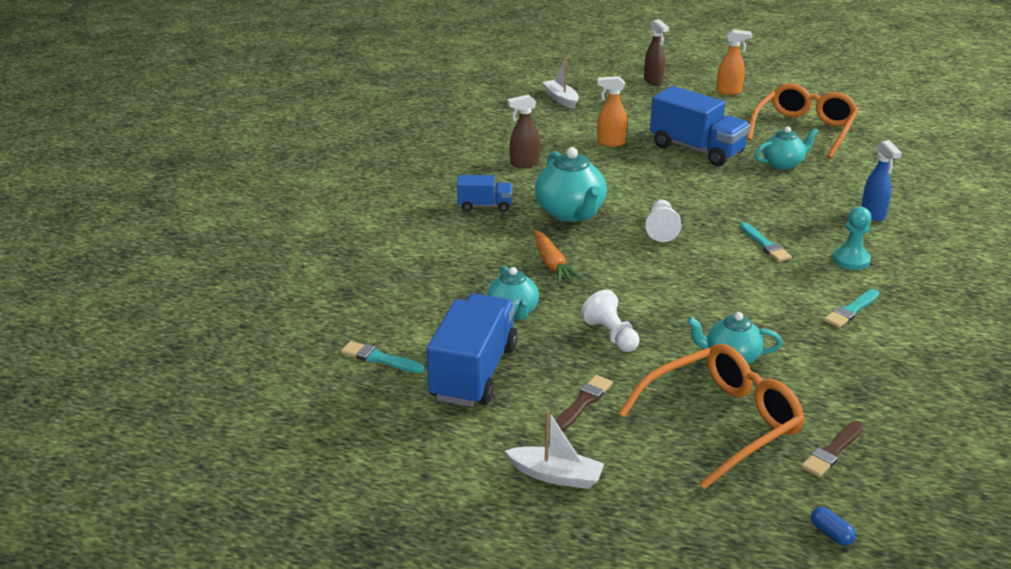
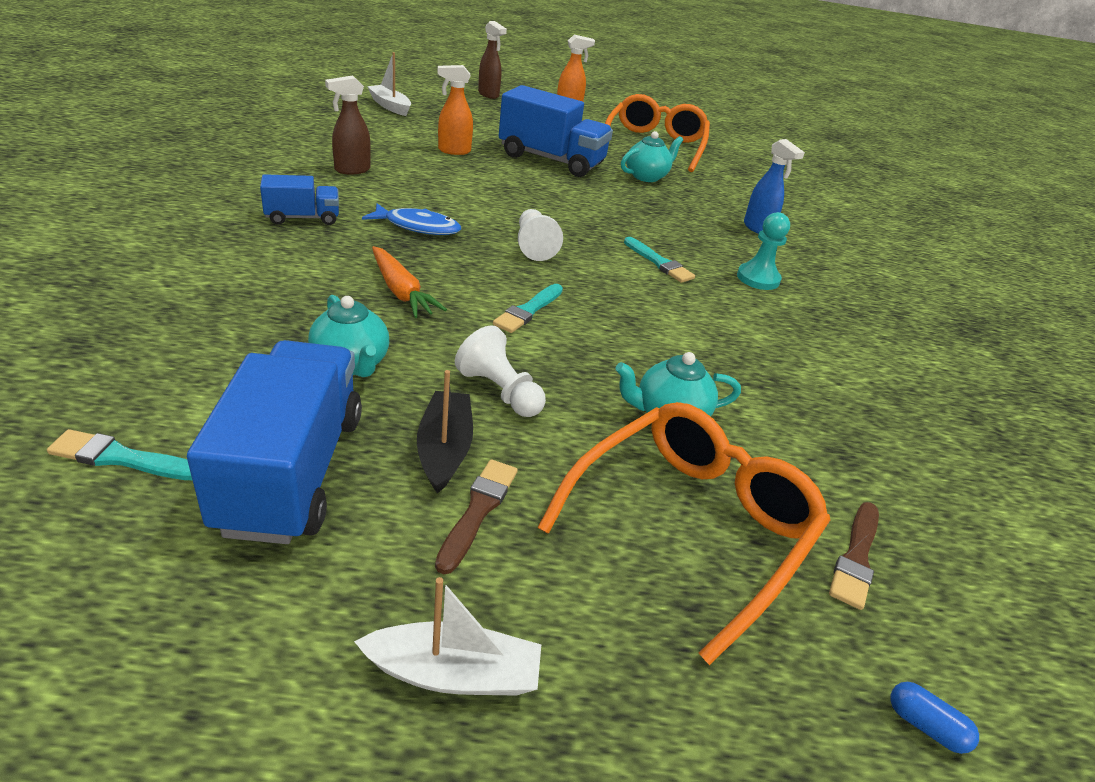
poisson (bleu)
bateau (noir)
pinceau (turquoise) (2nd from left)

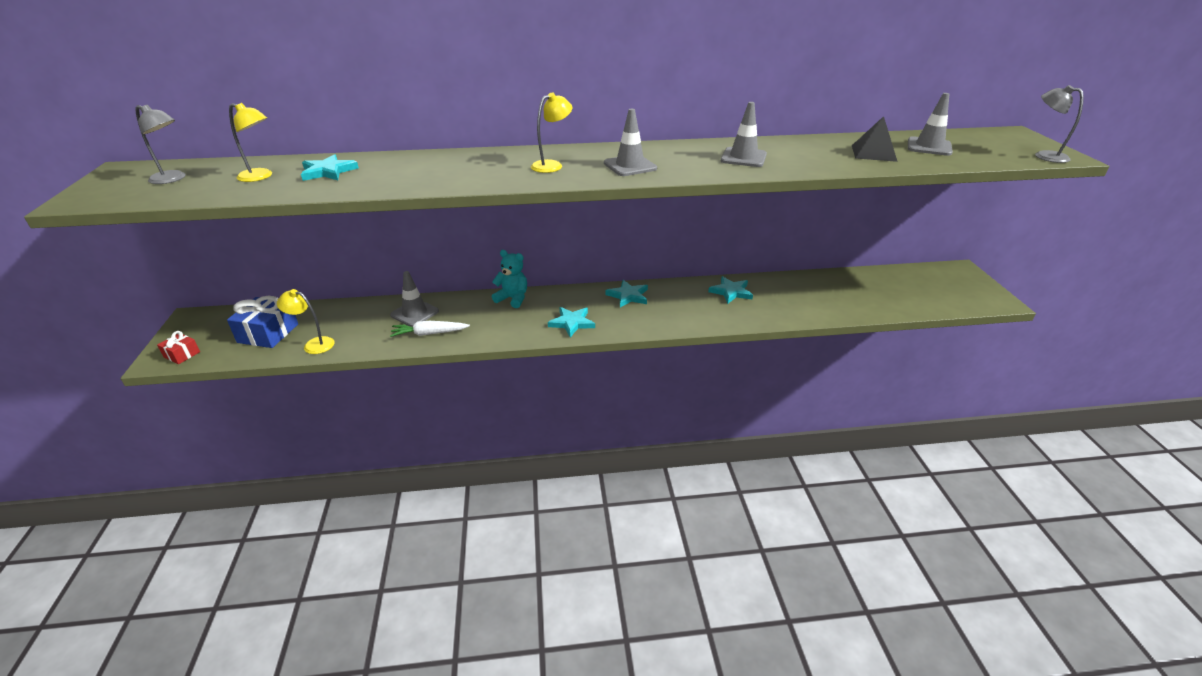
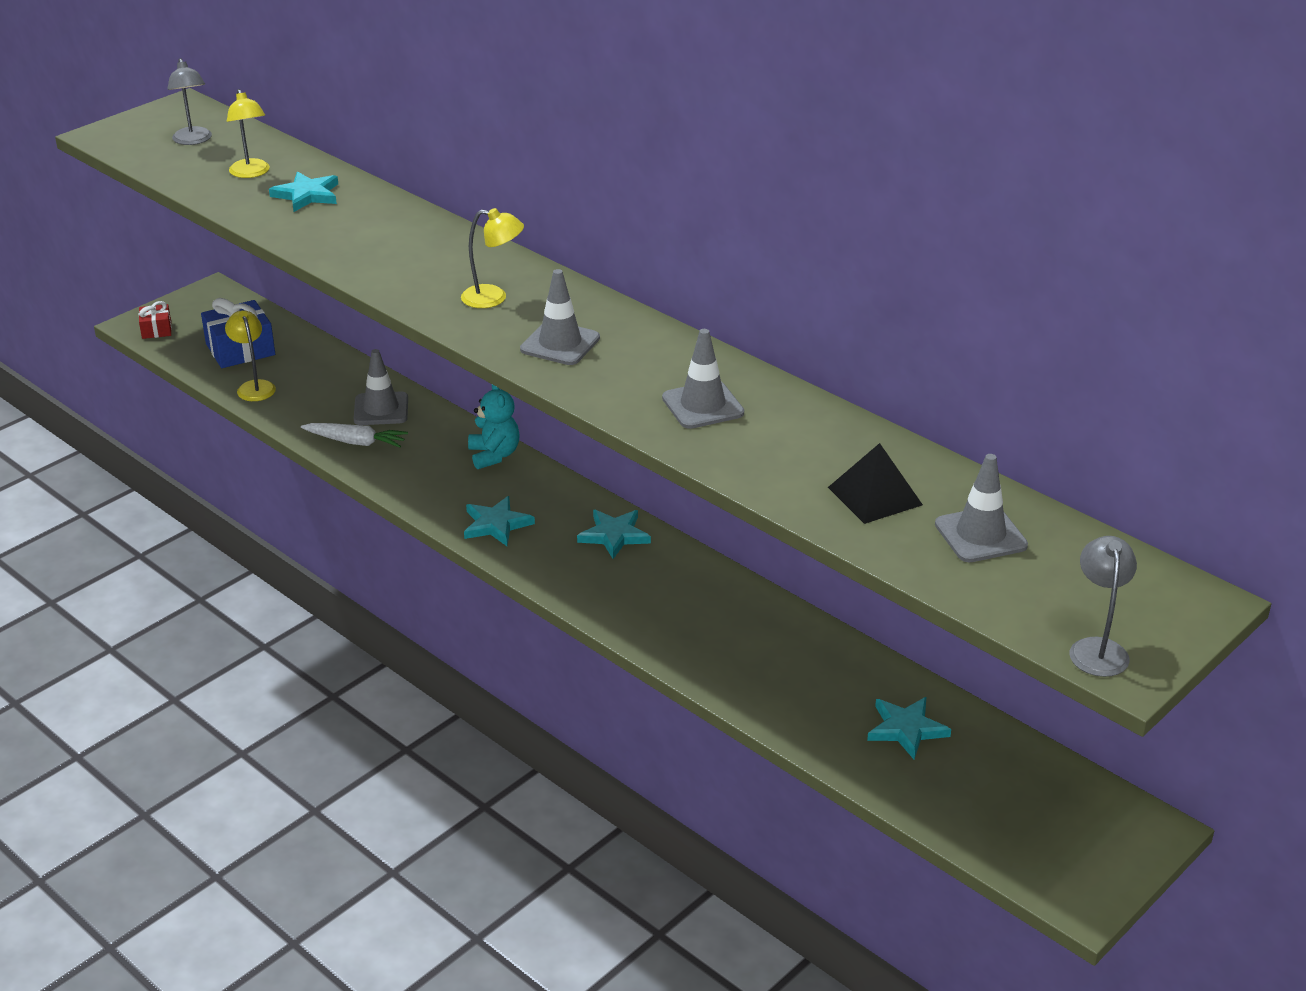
carotte (blanc)
étoile (turquoise) (4th from left)

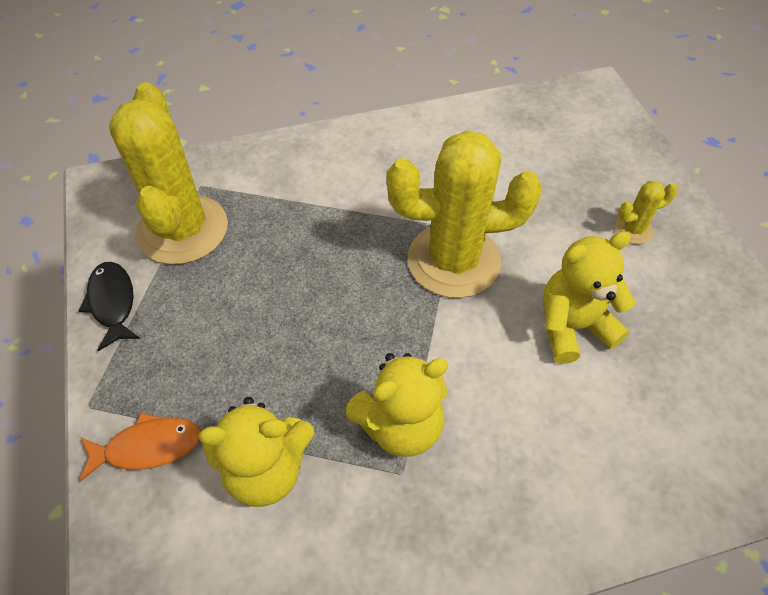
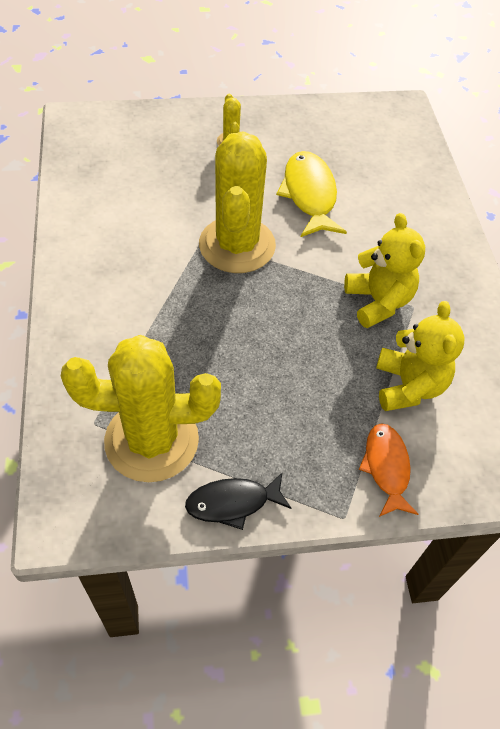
poisson (jaune)

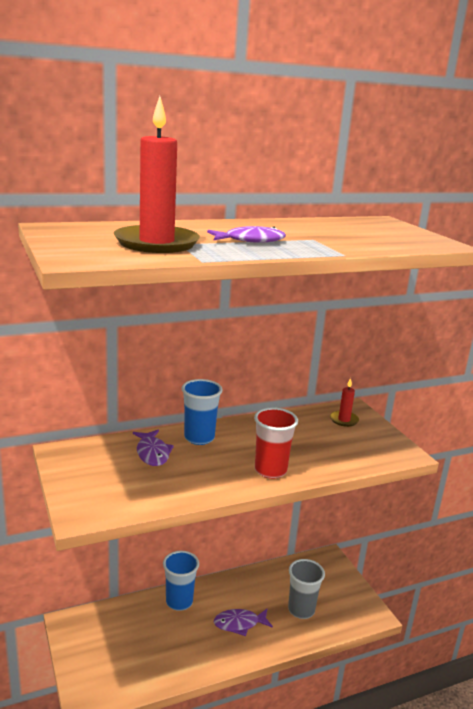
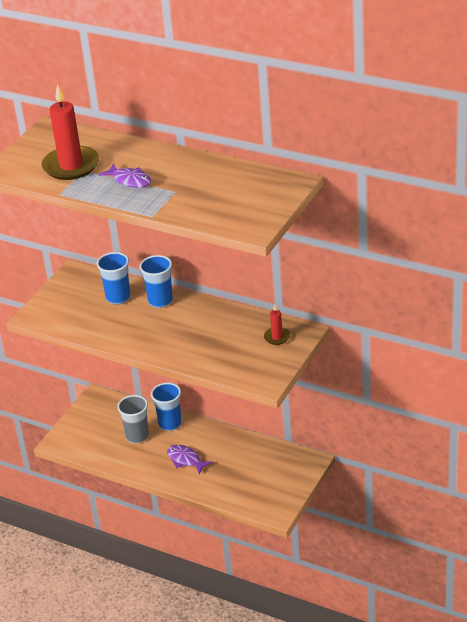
gobelet (bleu) (1st from left)
gobelet (gris)
gobelet (rouge)

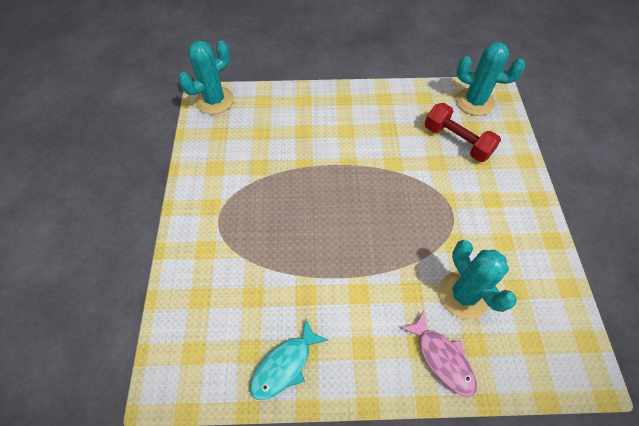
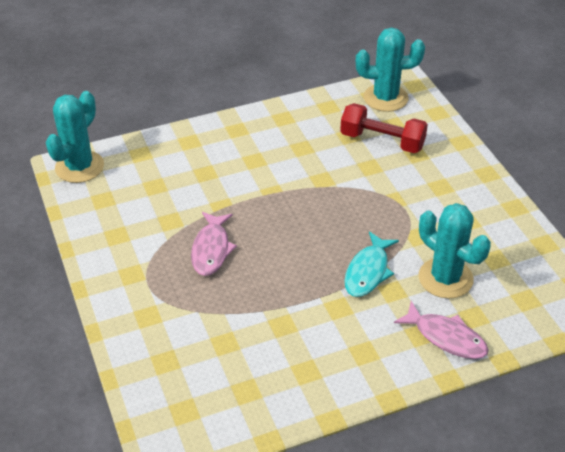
poisson (rose) (1st from left)
poisson (turquoise)

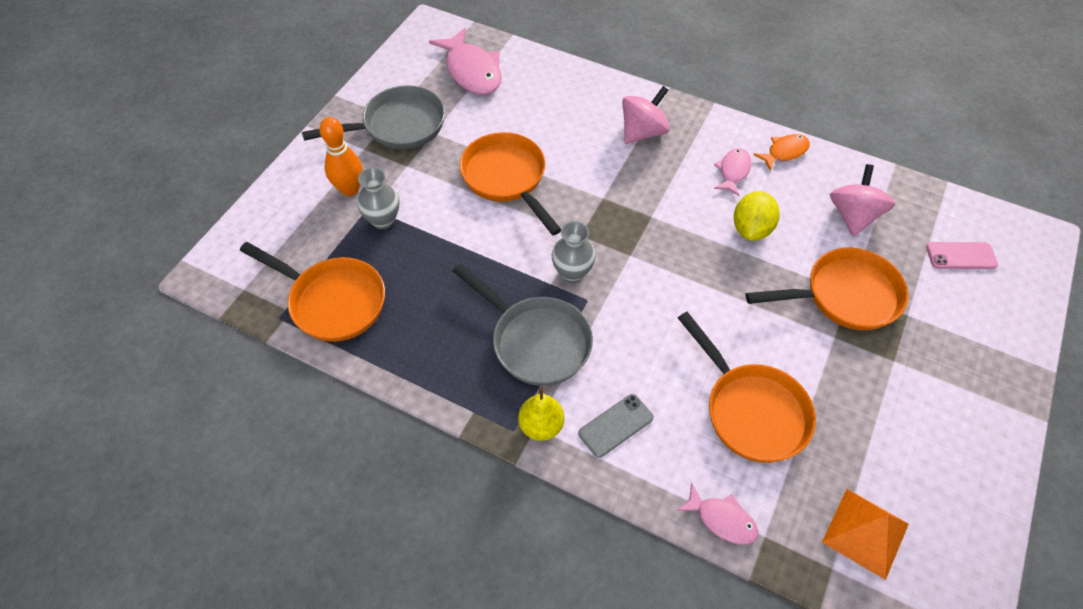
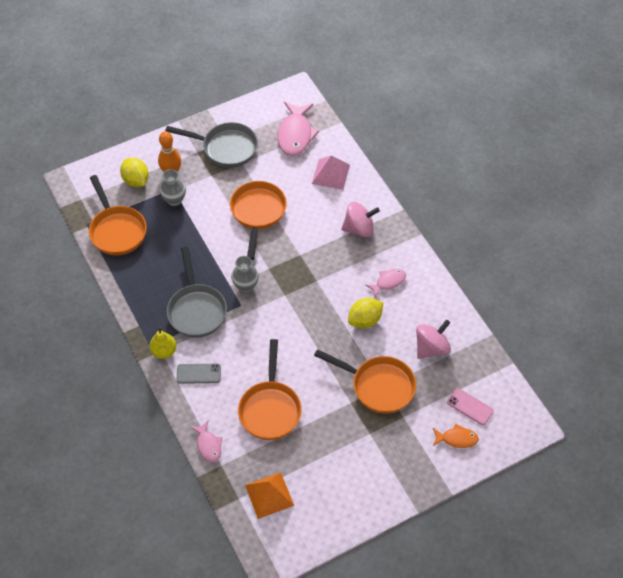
citron (jaune) (1st from left)
pyramide (rose)
poisson (orange)

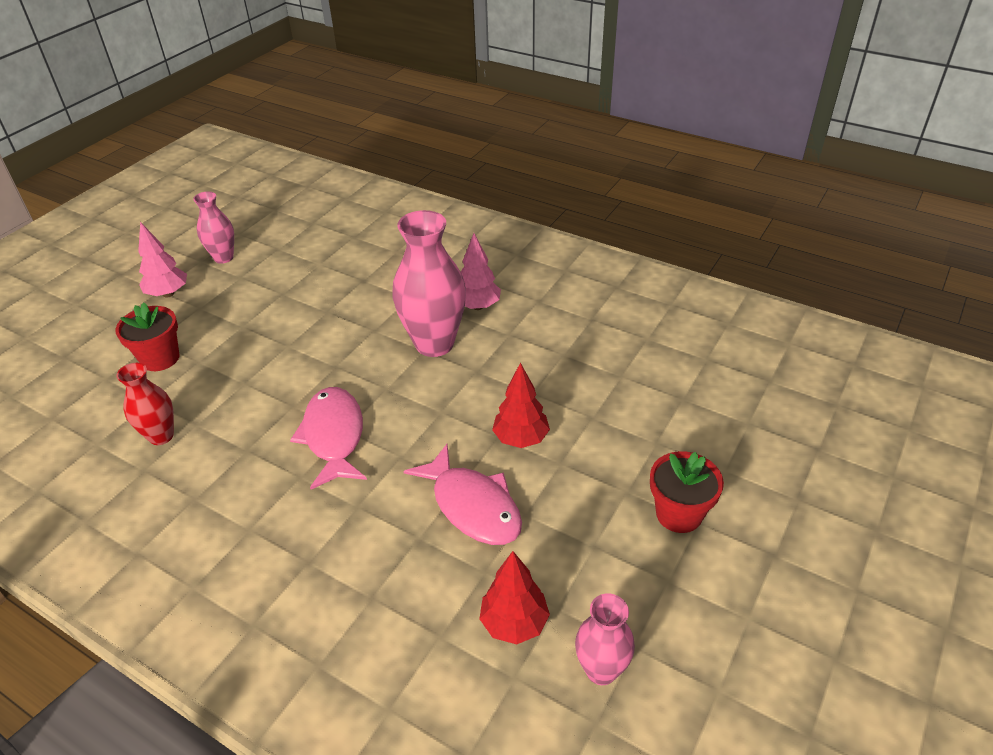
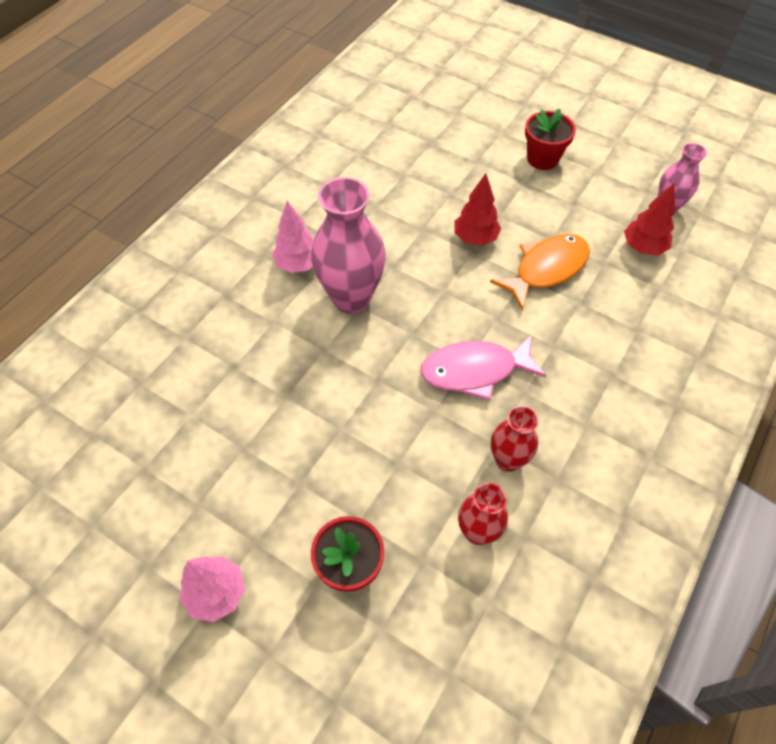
poisson (orange)
vase (rouge) (2nd from left)
vase (rose) (1st from left in the first image)

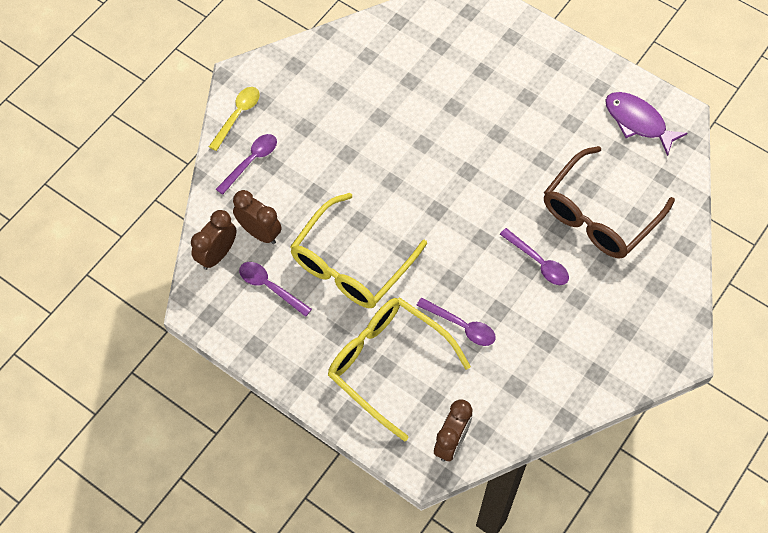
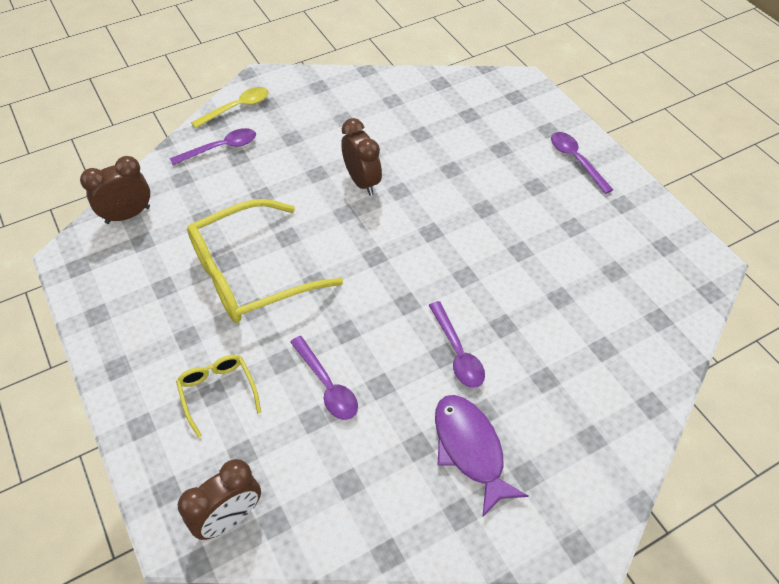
lunettes (jaune) (1st from left)
réveil (marron) (3rd from left)
poisson (violet)
cuillère (violet) (4th from left)
lunettes (marron)

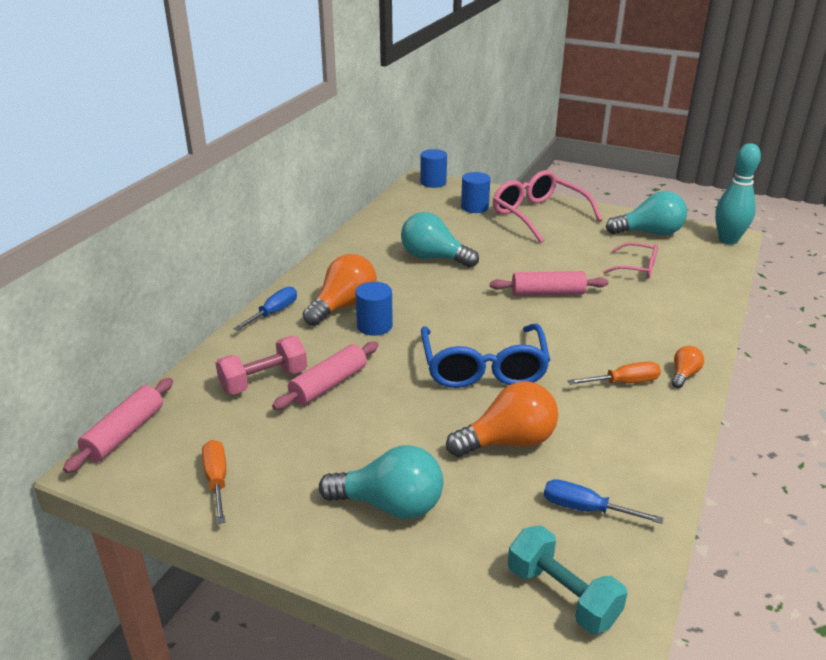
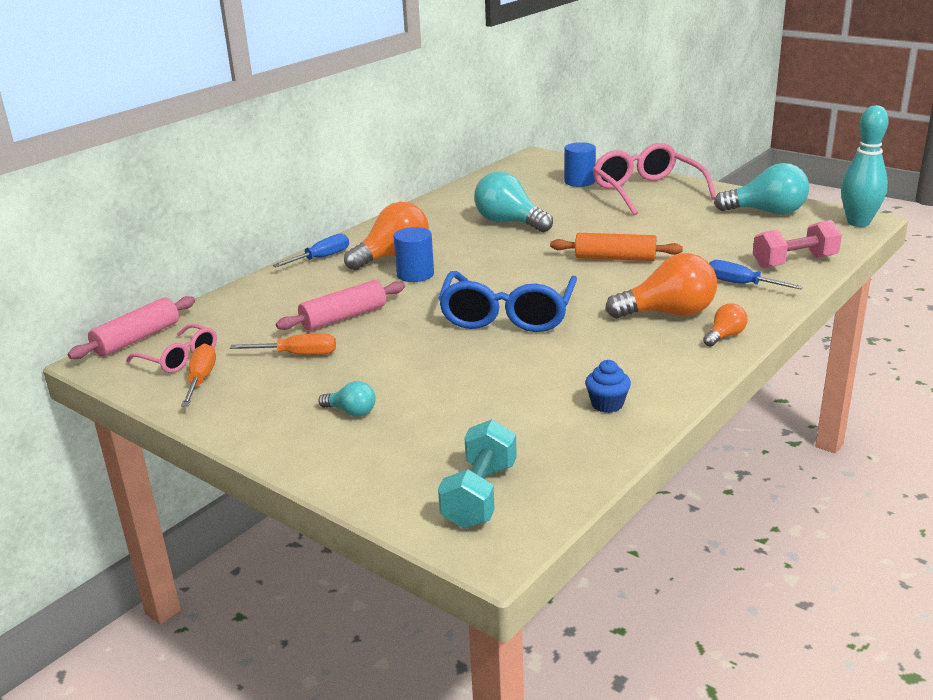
lunettes (rose) (1st from left)
tournevis (orange) (2nd from left)
ampoule (turquoise) (1st from left)
haltère (turquoise)
rouleau à pâtisserie (orange)
muffin (bleu)
ampoule (orange) (2nd from left)
tournevis (bleu) (2nd from left)
haltère (rose)
cylindre (bleu) (2nd from left in the first image)

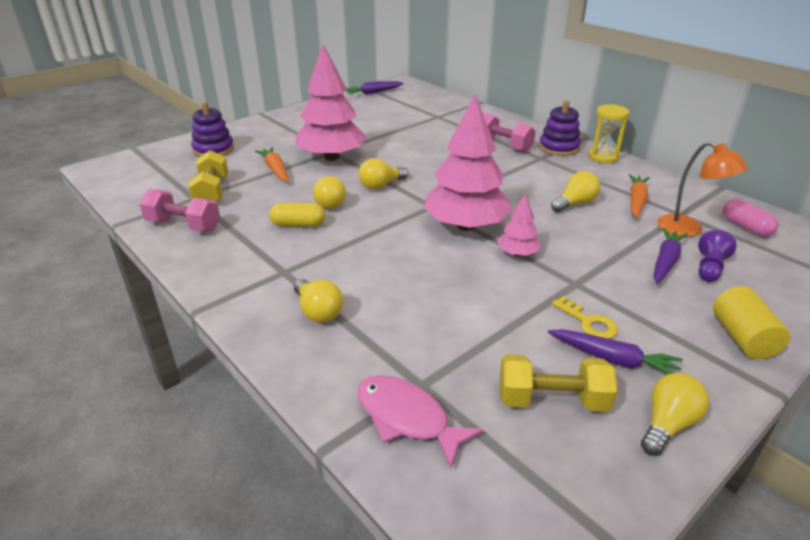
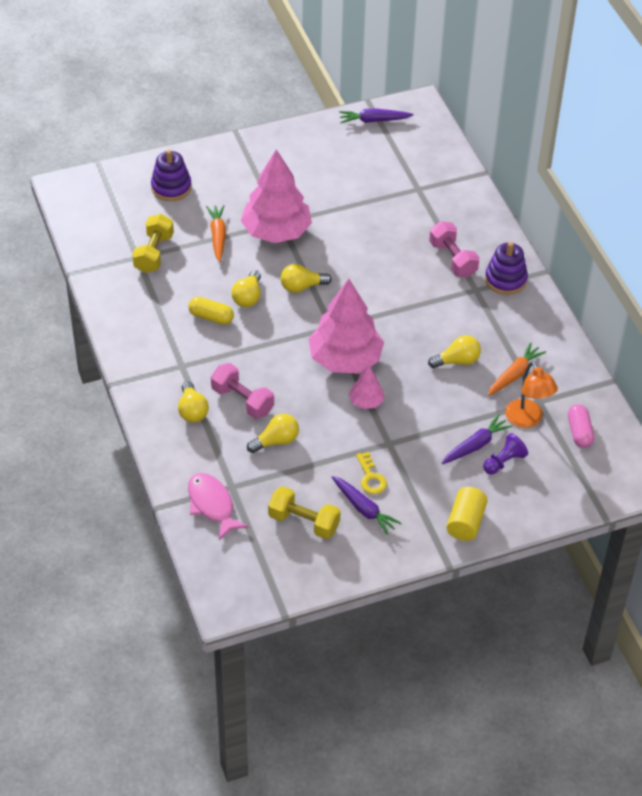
haltère (rose) (1st from left)
ampoule (jaune) (3rd from left)
sablier (jaune)

